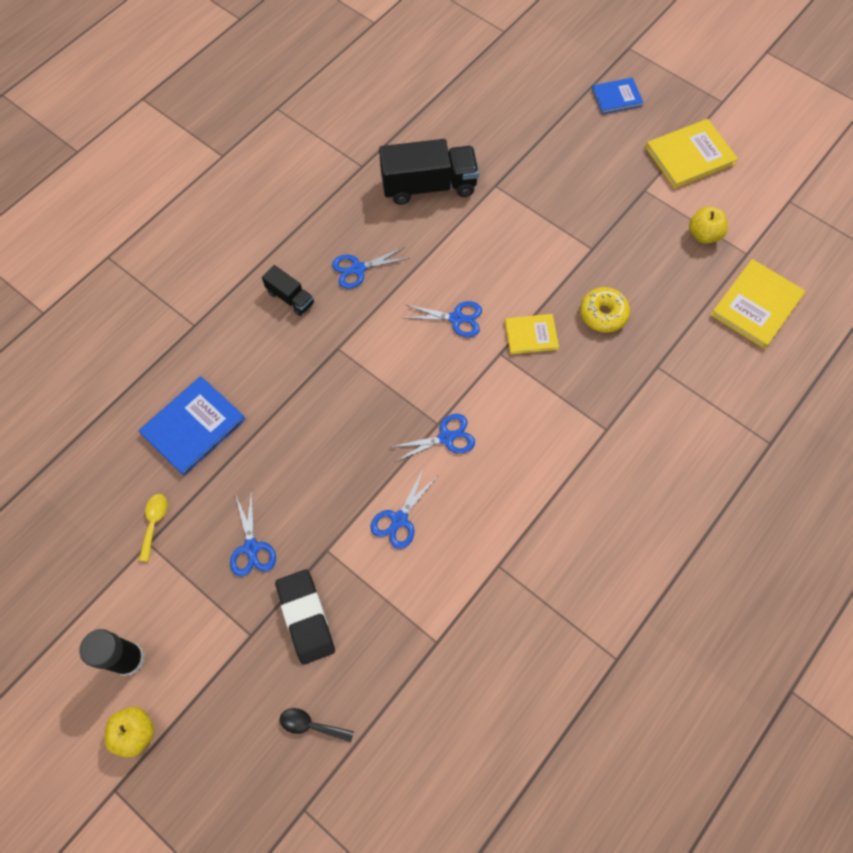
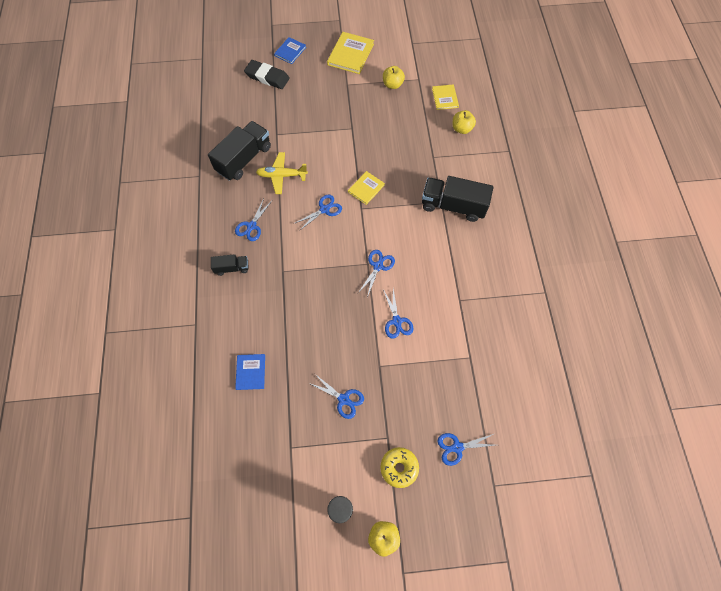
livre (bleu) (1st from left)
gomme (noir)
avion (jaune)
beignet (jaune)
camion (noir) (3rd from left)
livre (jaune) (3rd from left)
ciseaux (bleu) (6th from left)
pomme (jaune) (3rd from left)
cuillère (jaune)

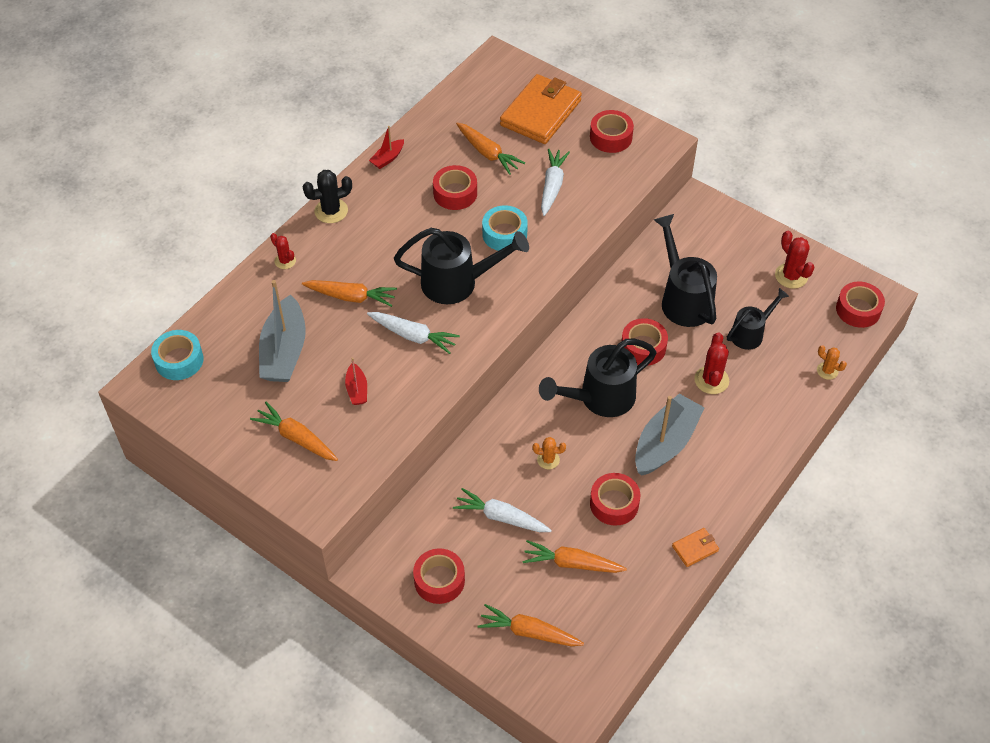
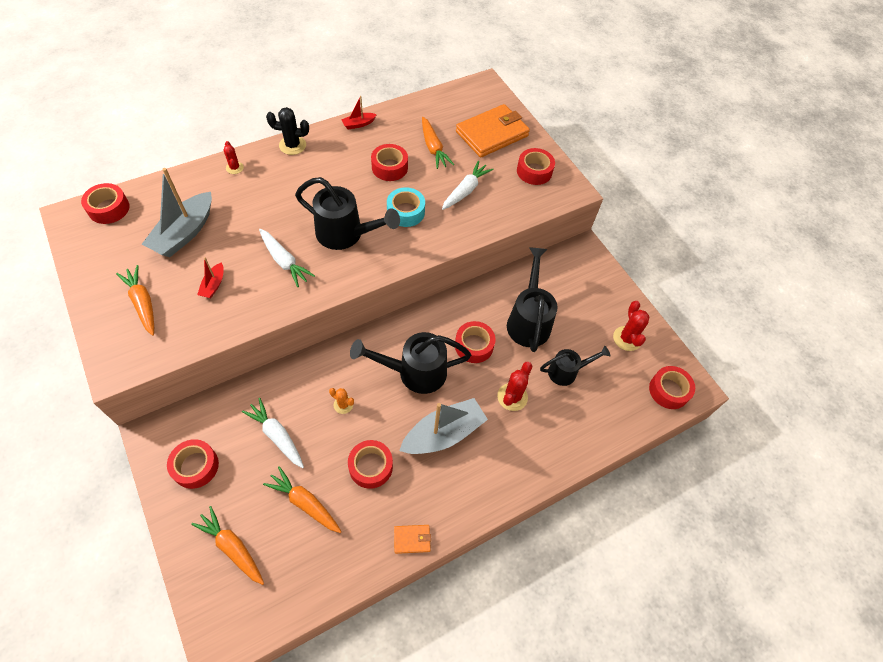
ruban adhésif (rouge) (1st from left)
carotte (orange) (2nd from left in the first image)
cactus (orange) (2nd from left in the first image)

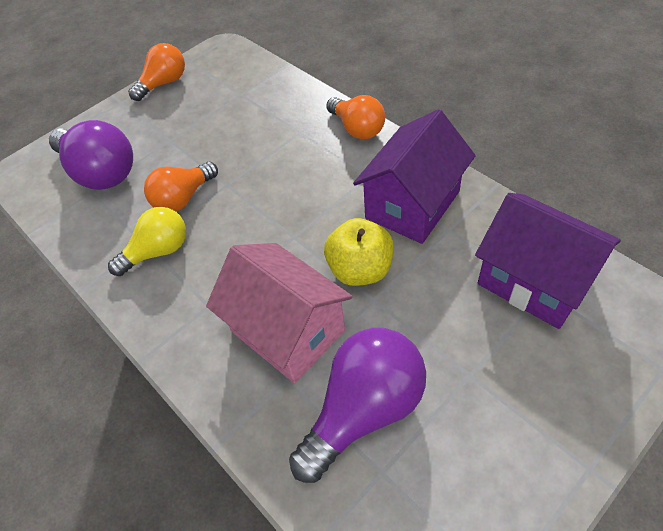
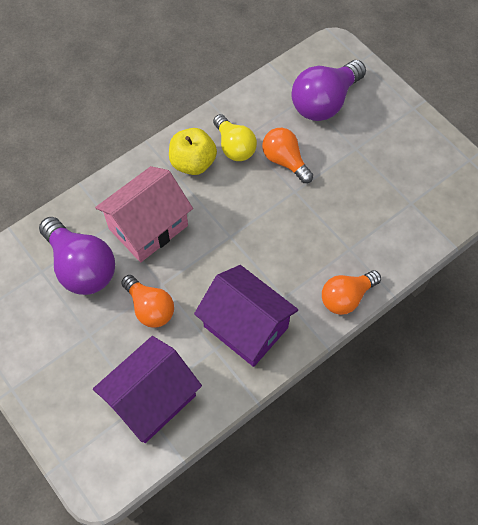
ampoule (orange) (1st from left)
pomme (jaune)

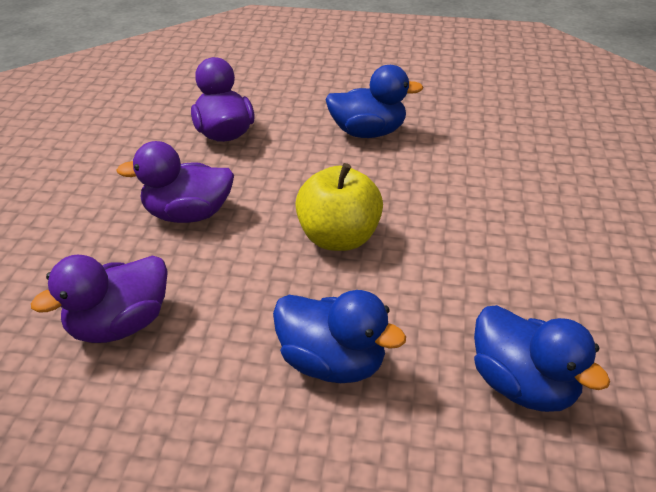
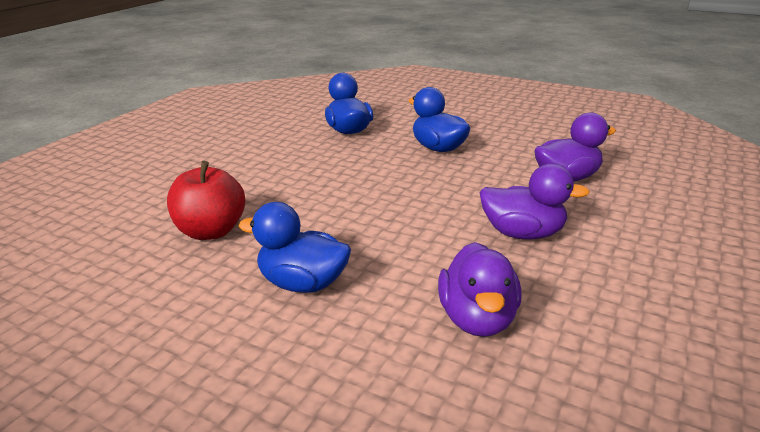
pomme (rouge)
pomme (jaune)

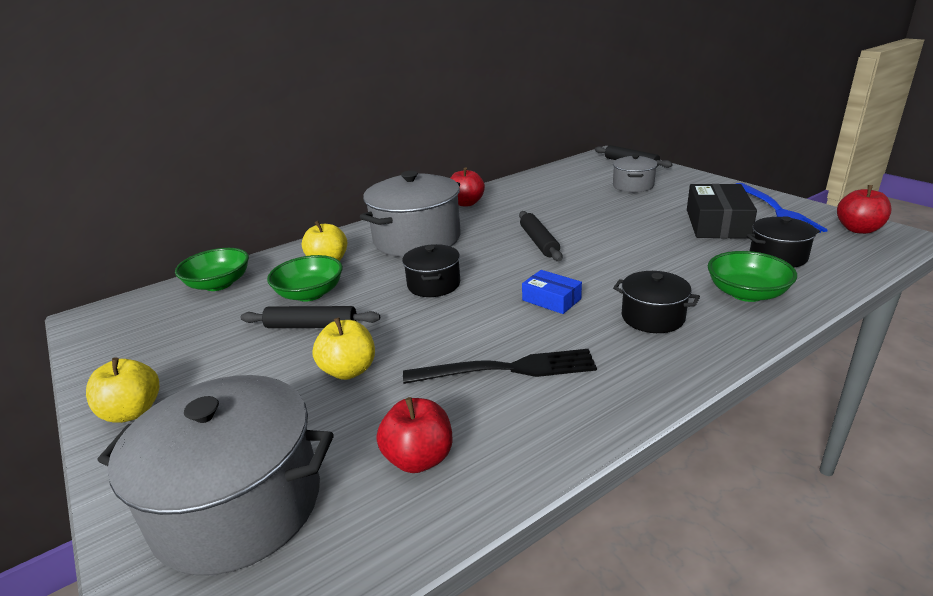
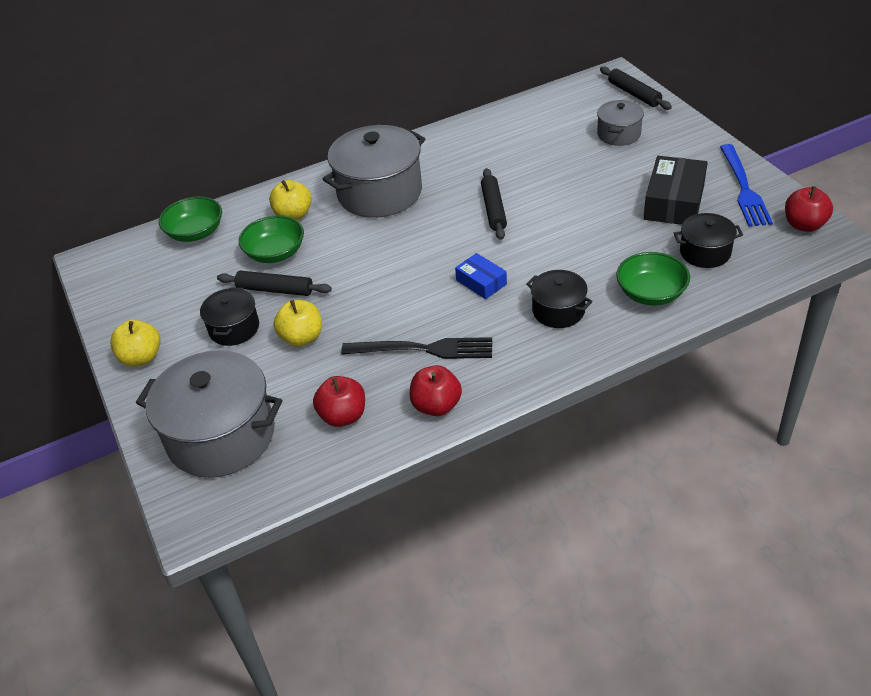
marmite (noir) (1st from left)
pomme (rouge) (2nd from left)

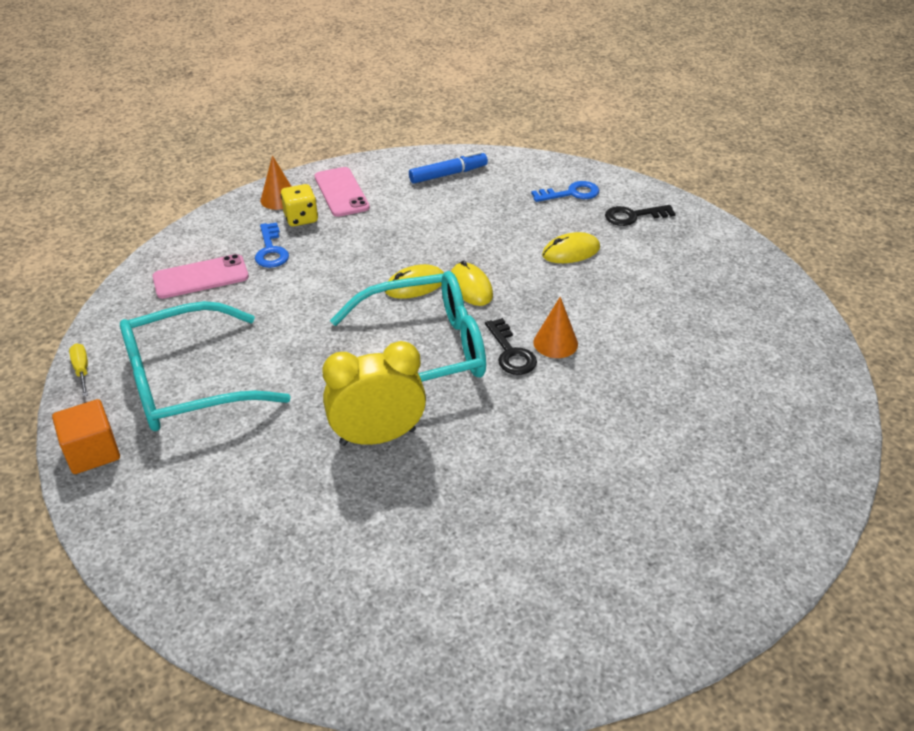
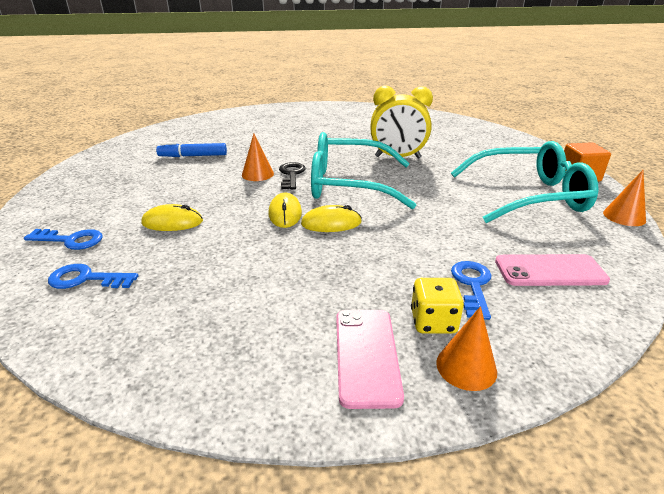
clé (bleu) (1st from left)
feutre (bleu)
cône (orange) (3rd from left)

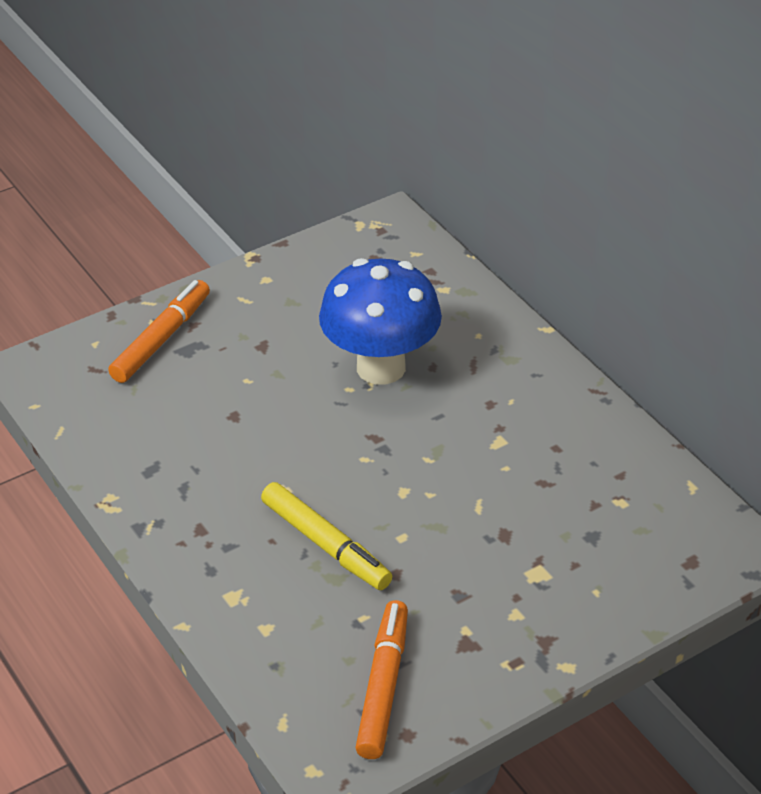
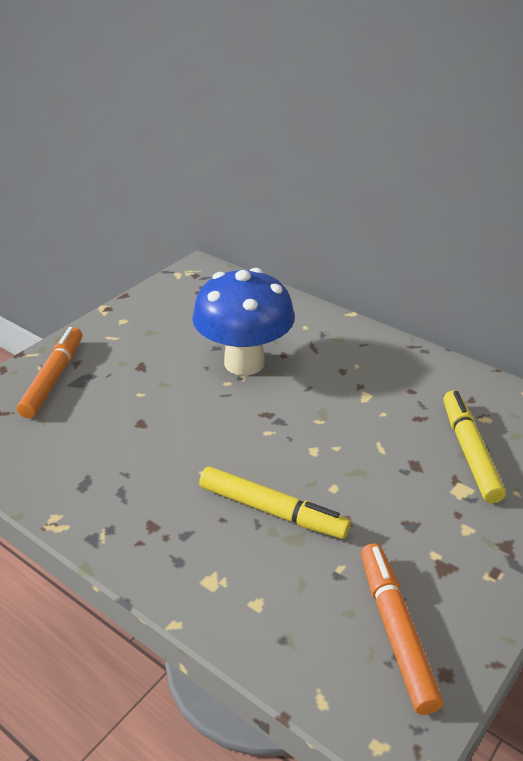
feutre (jaune) (2nd from left)

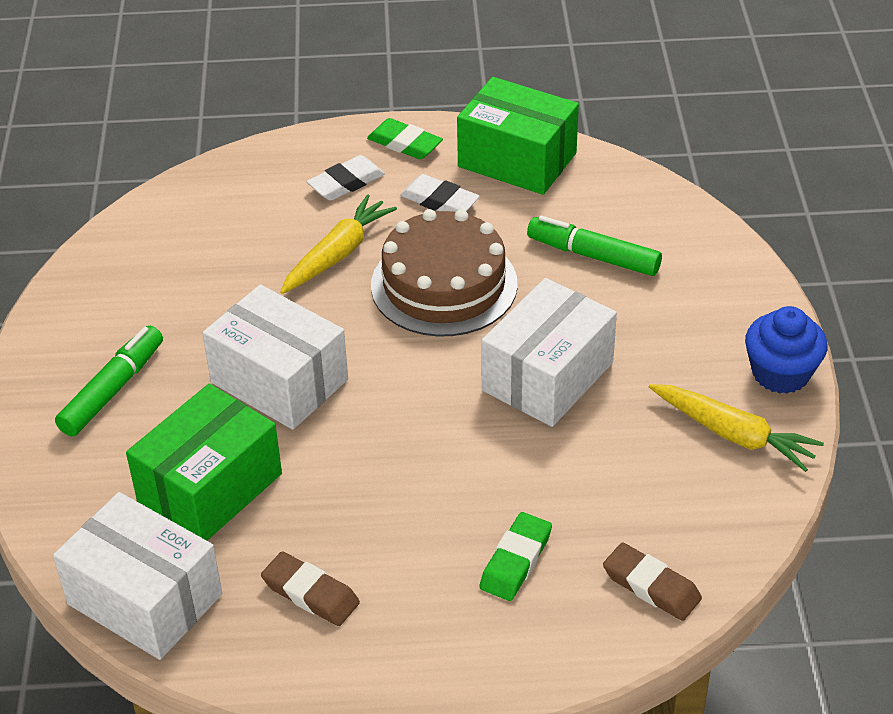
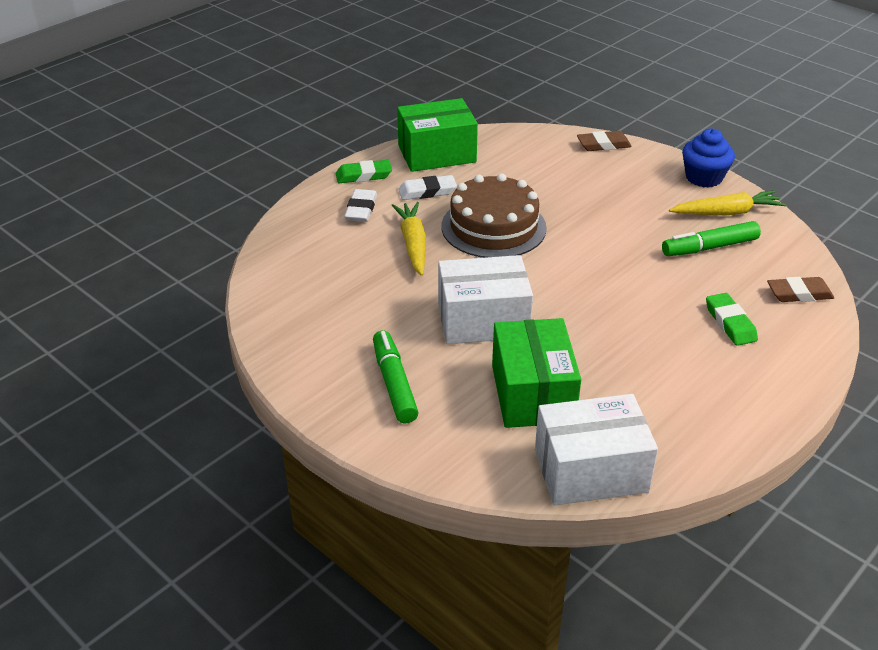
gomme (marron) (1st from left)
feutre (vert) (2nd from left)
boîte (blanc) (3rd from left in the first image)

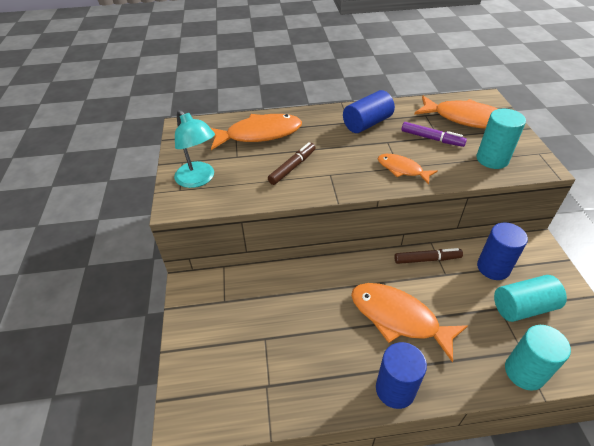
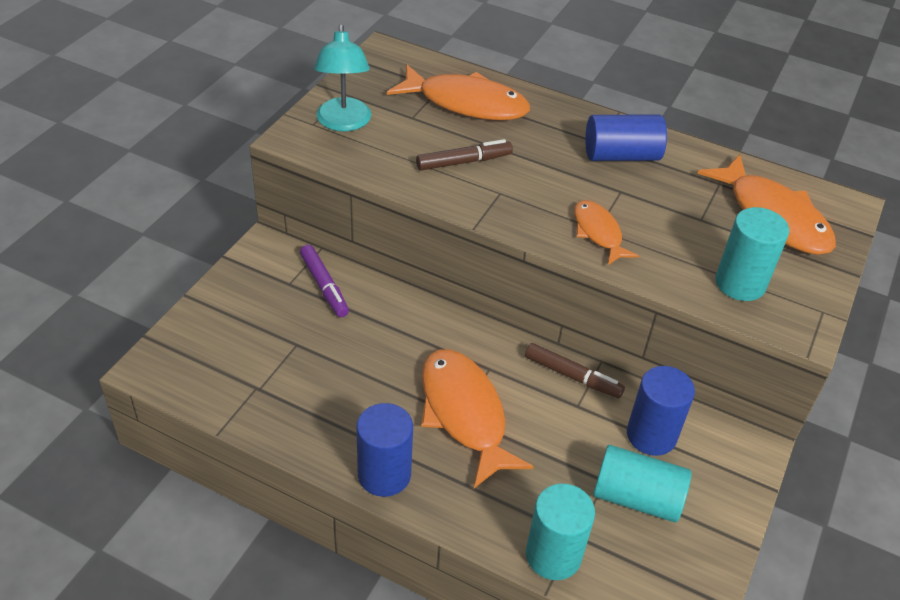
feutre (violet)

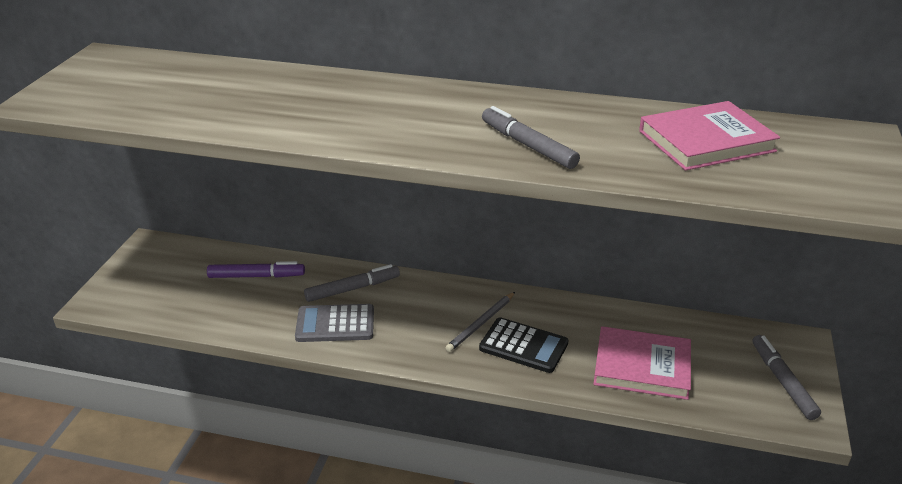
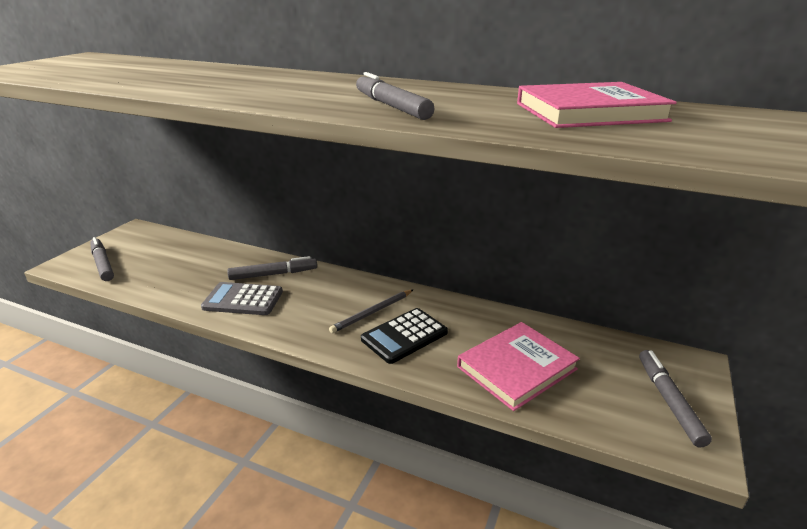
feutre (gris) (1st from left)
calculatrice (noir)
livre (rose) (1st from left)
feutre (violet)

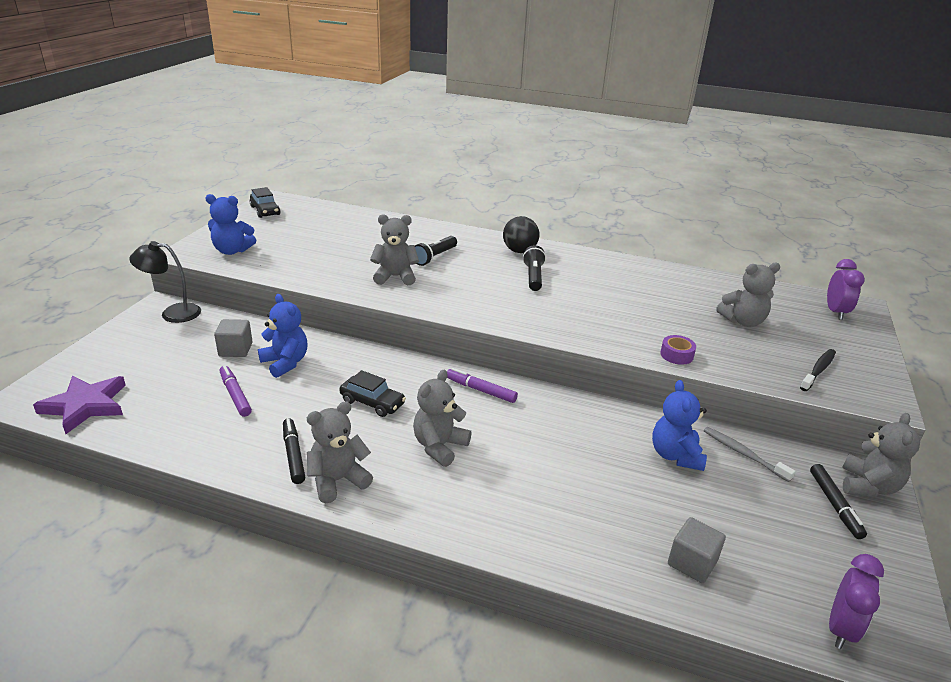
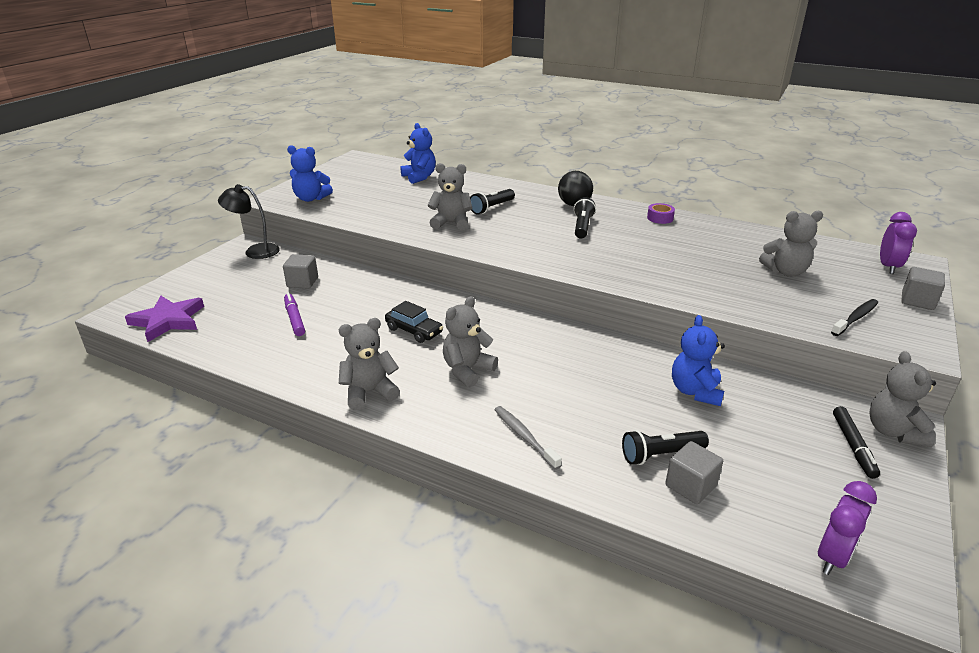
ours en peluche (bleu) (2nd from left)
brosse à dents (gris)
lampe de poche (noir) (3rd from left)
ruban adhésif (violet)
ours en peluche (gris) (5th from left)
cube (gris) (3rd from left)
voiture (noir) (1st from left in the first image)
feutre (noir) (1st from left in the first image)
feutre (violet) (2nd from left in the first image)

